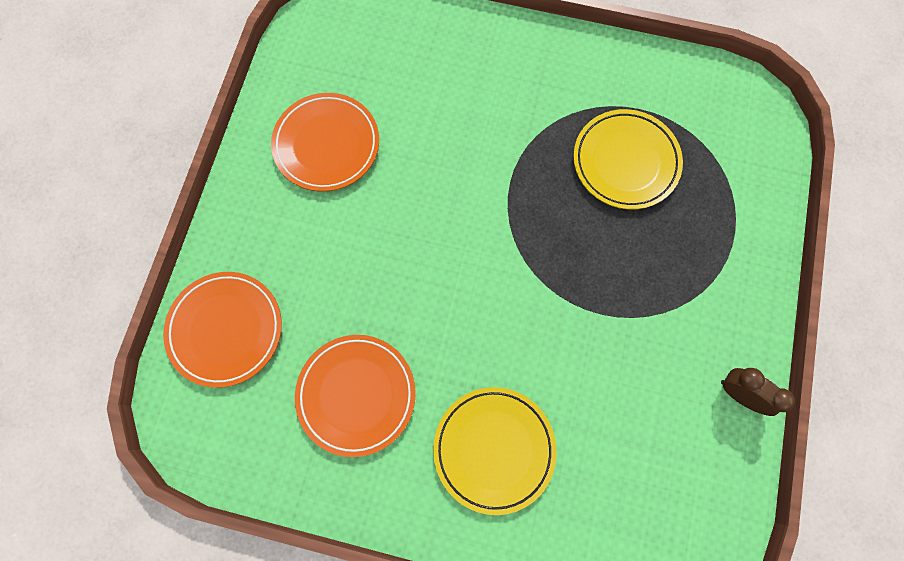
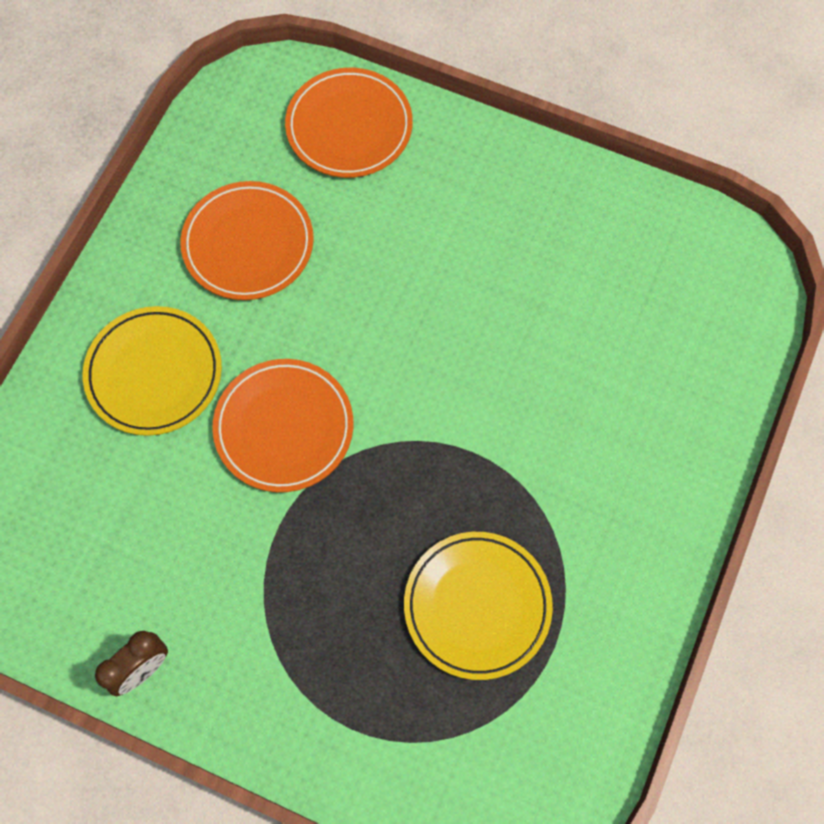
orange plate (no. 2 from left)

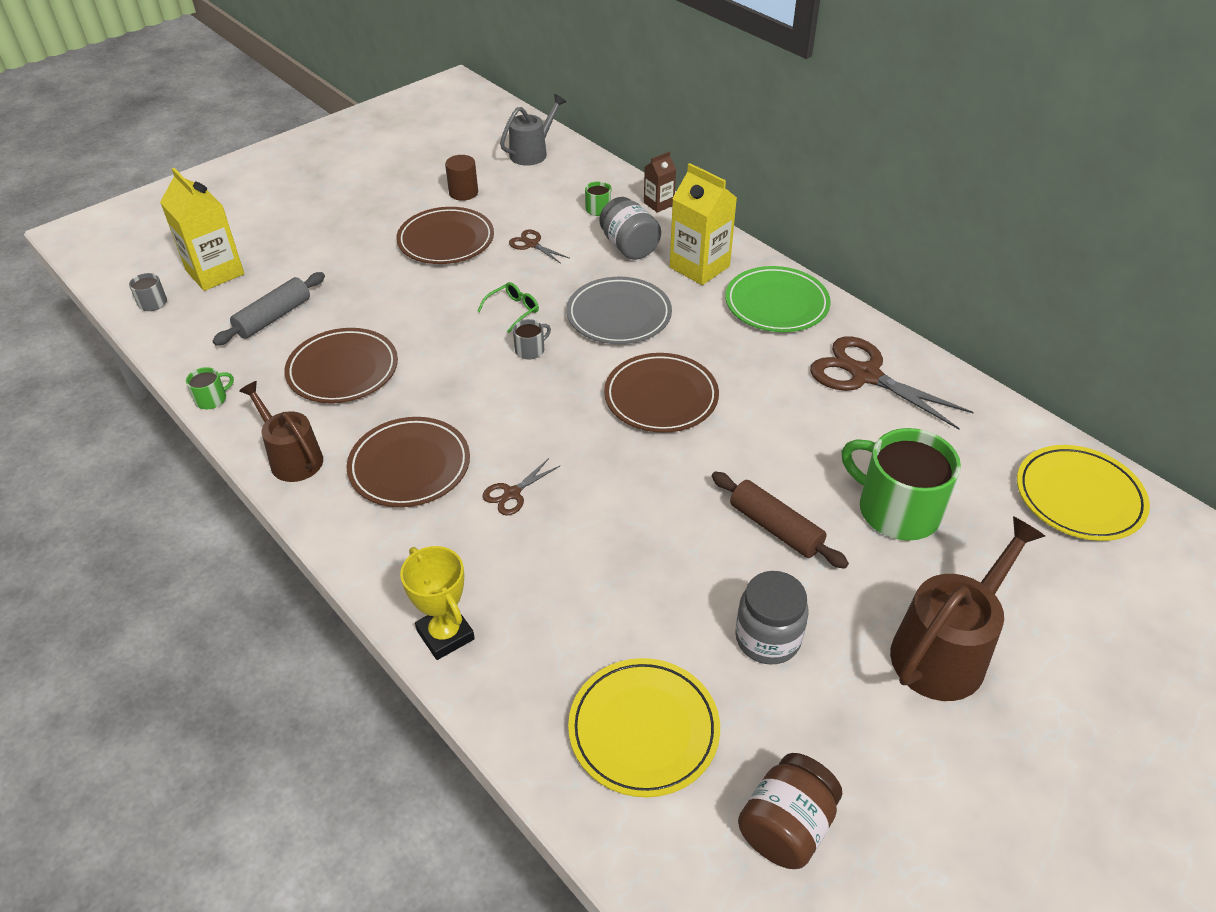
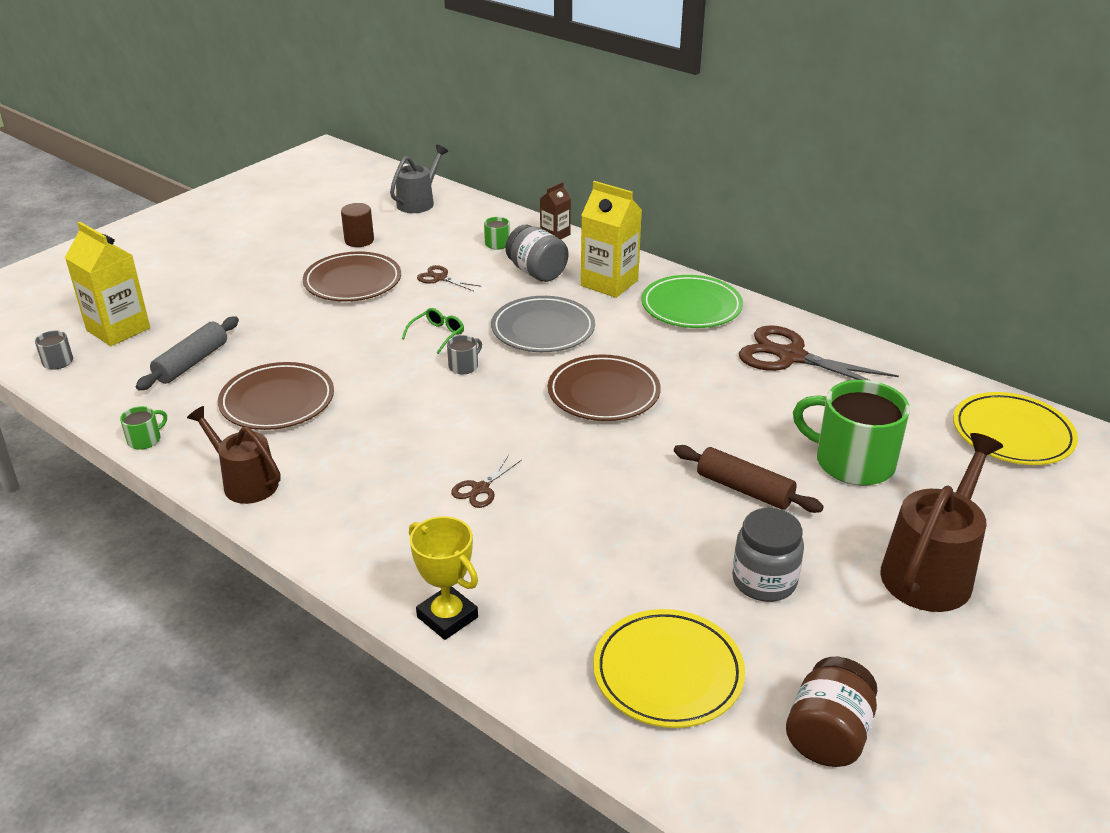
dark brown plate (no. 2 from left in the first image)

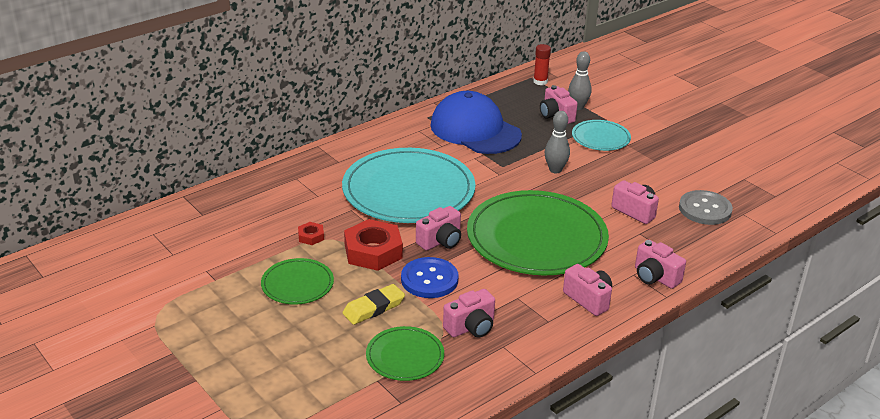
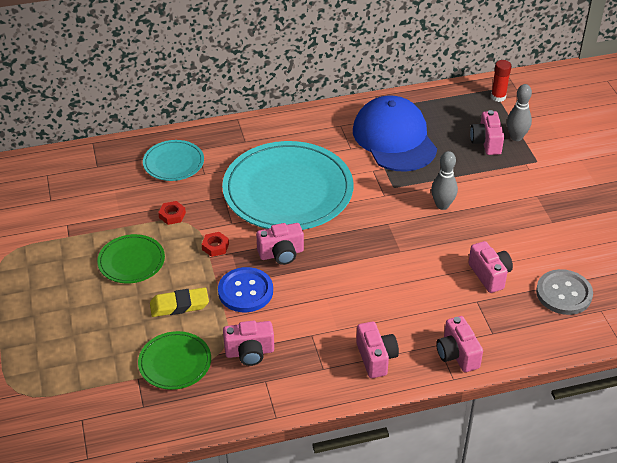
emerald plate (no. 3 from left in the first image)
teal plate (no. 1 from left)
red hex nut (no. 2 from left)

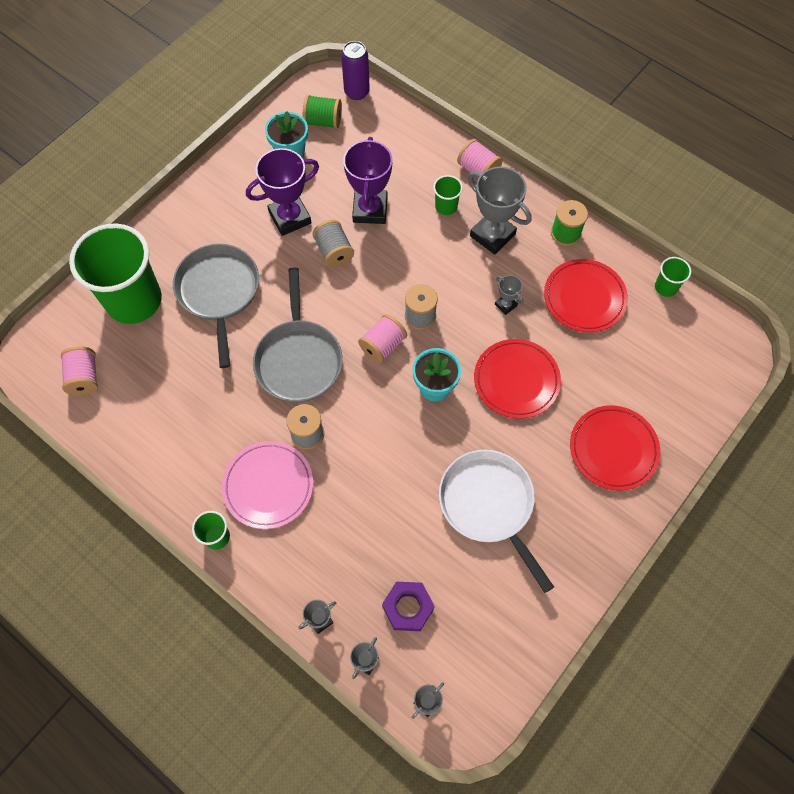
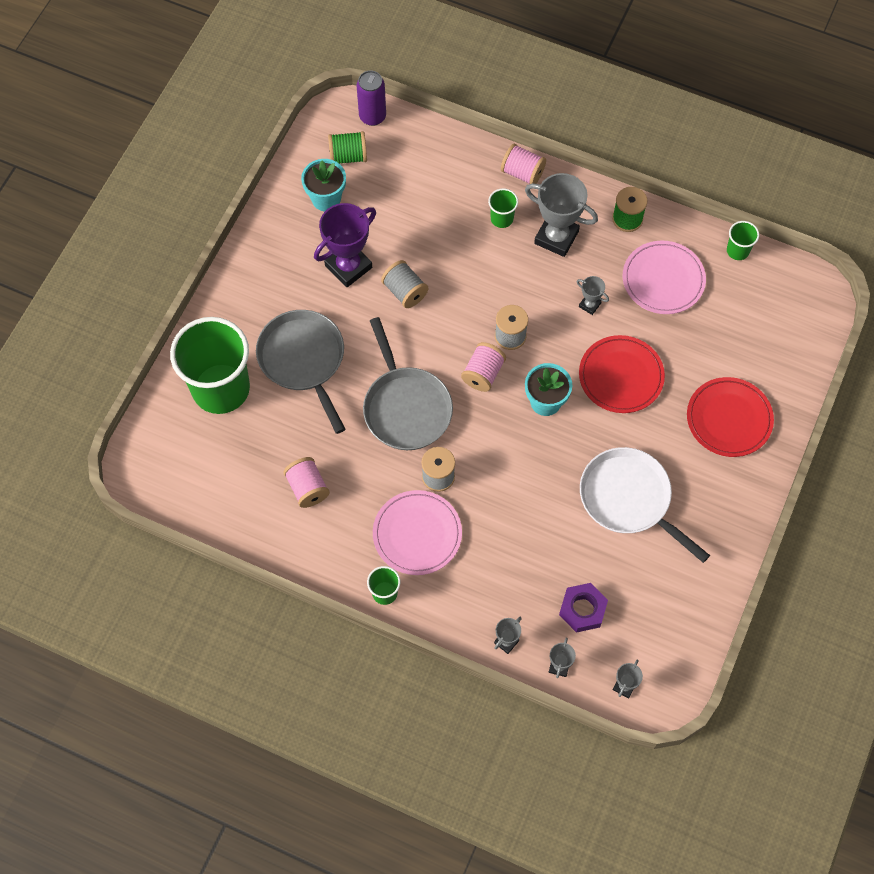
royal purple award cup (no. 2 from left in the first image)
pink reel of thread (no. 1 from left)
pink plate (no. 2 from left)

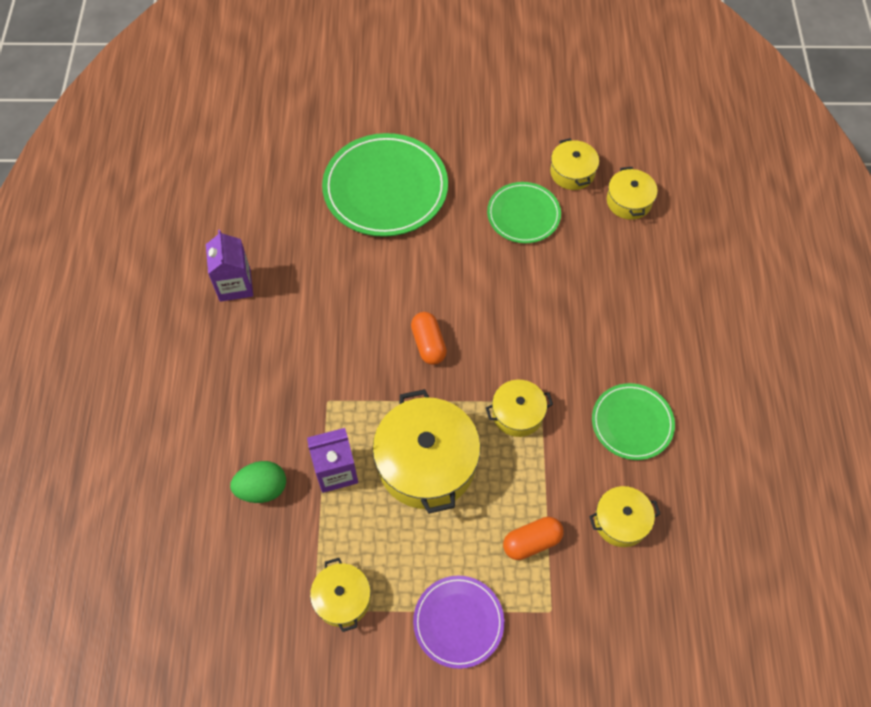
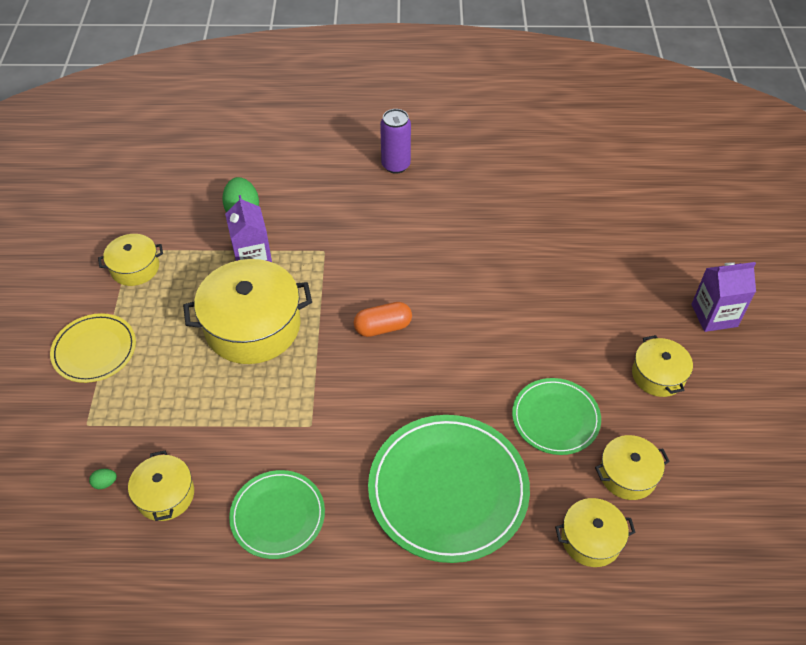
orange capsule (no. 2 from left in the first image)
emerald toy egg (no. 1 from left)
royal purple tin
royal purple juice carton (no. 2 from left)
emerald plate (no. 2 from left)
yellow cooking pot (no. 6 from left)
yellow plate

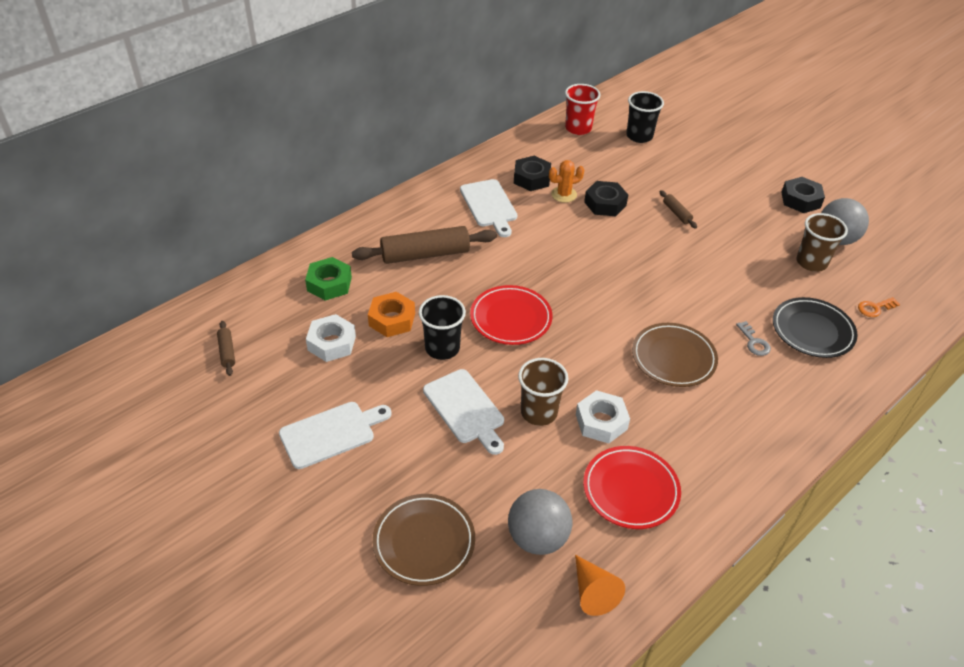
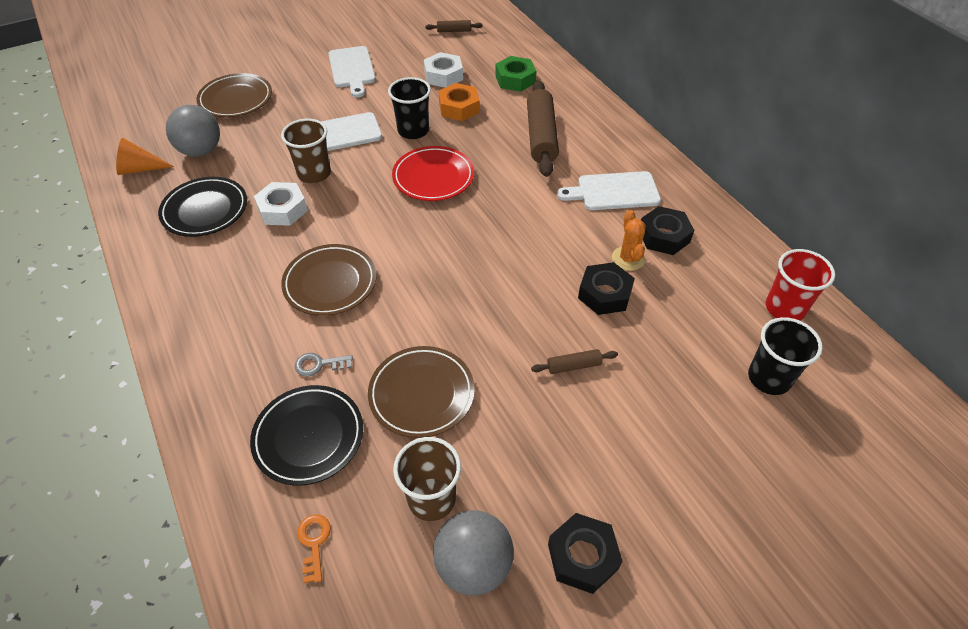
dark brown plate (no. 3 from left)
ebony plate (no. 1 from left)

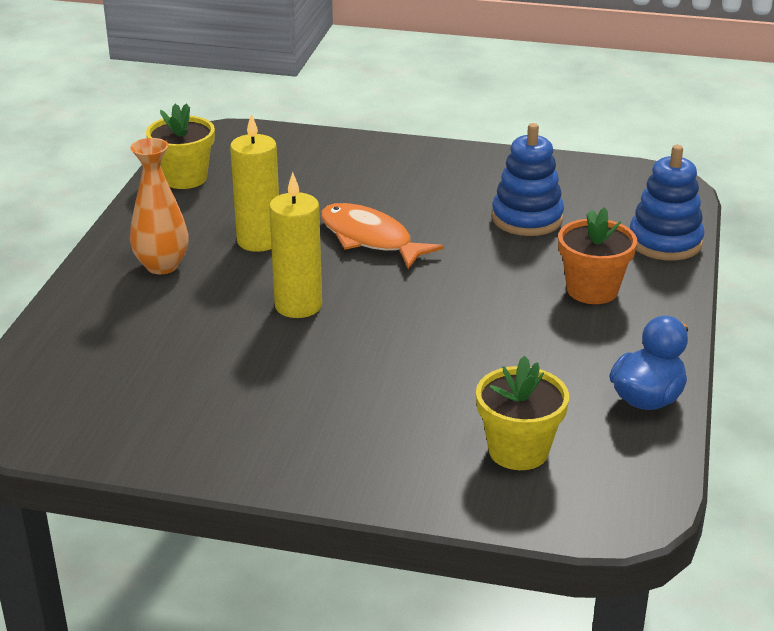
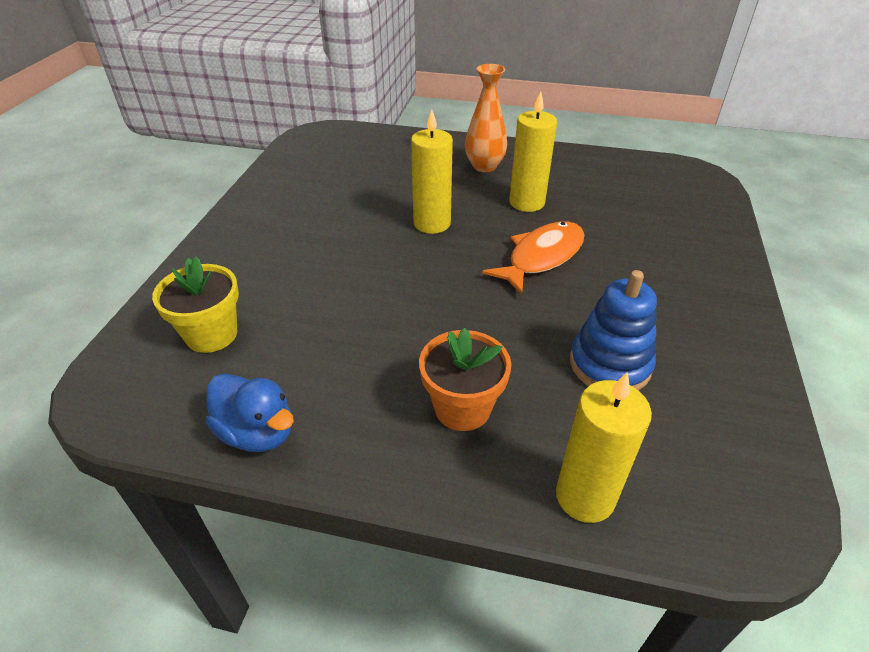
yellow flower pot (no. 1 from left in the first image)
yellow wax candle (no. 3 from left)

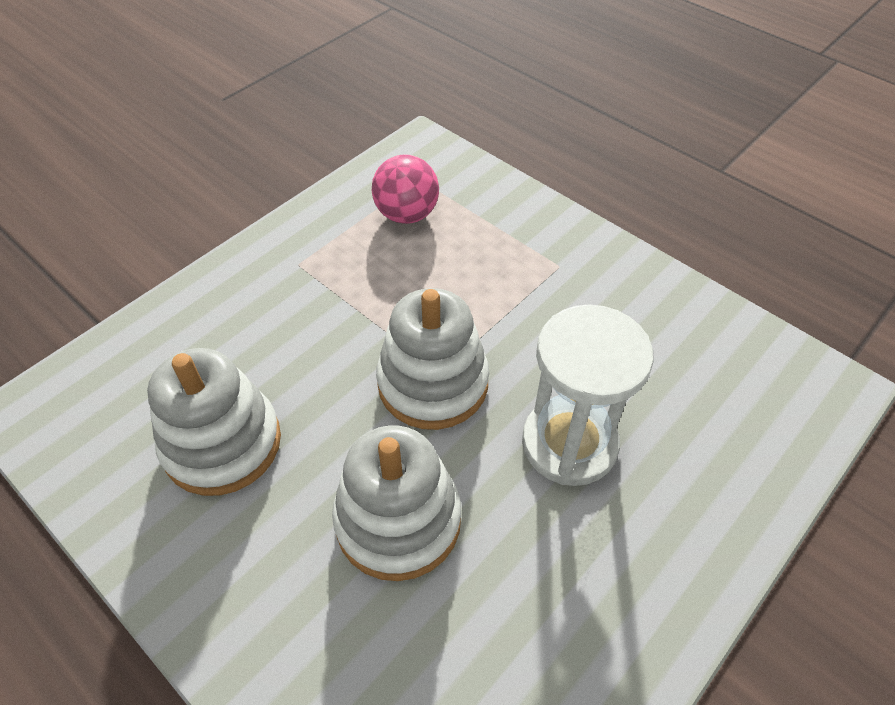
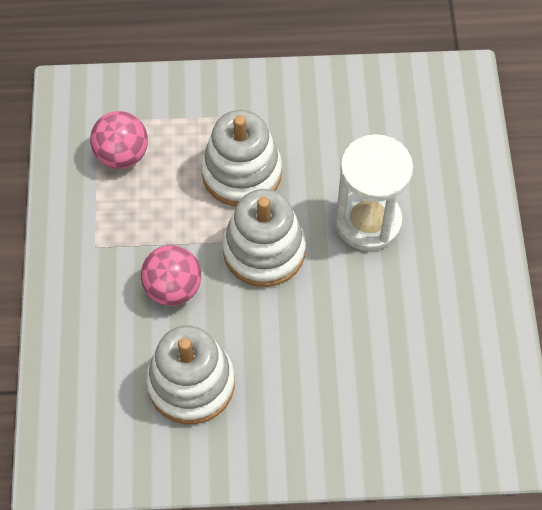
pink sphere (no. 2 from left)
white ring stacker (no. 2 from left)

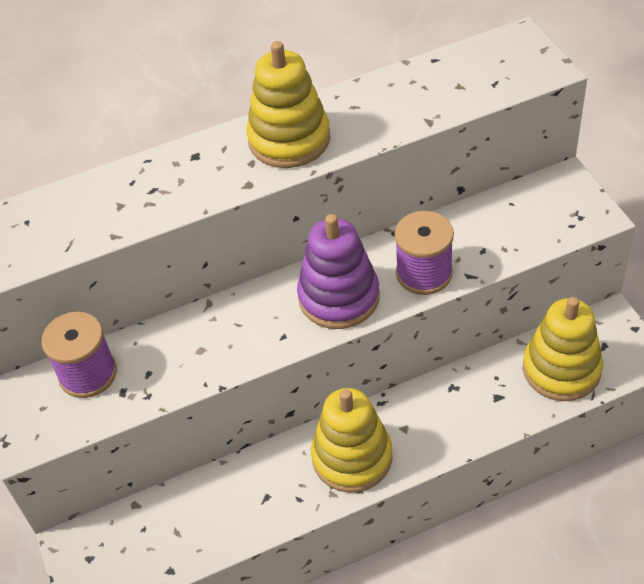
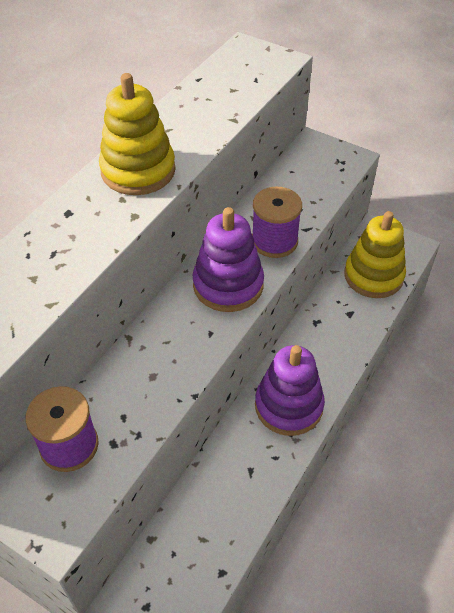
royal purple ring stacker (no. 2 from left)

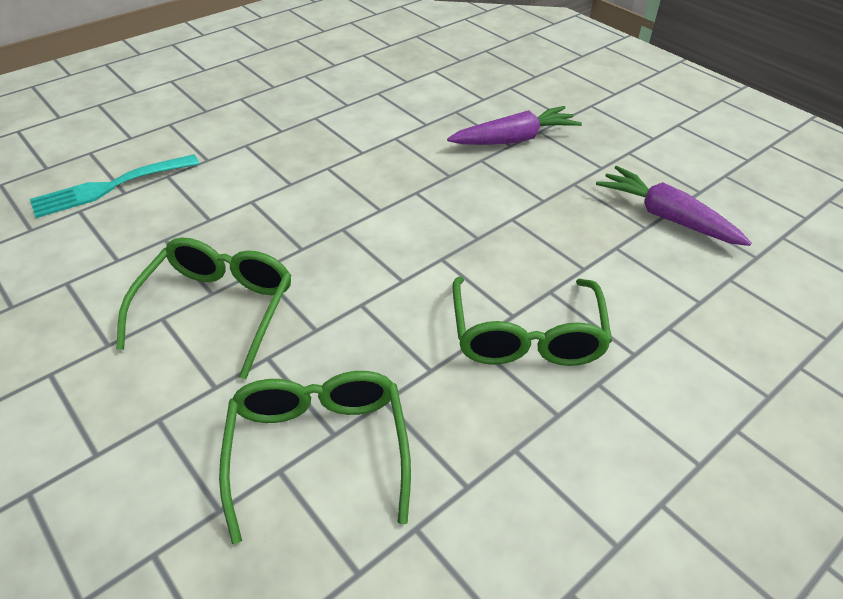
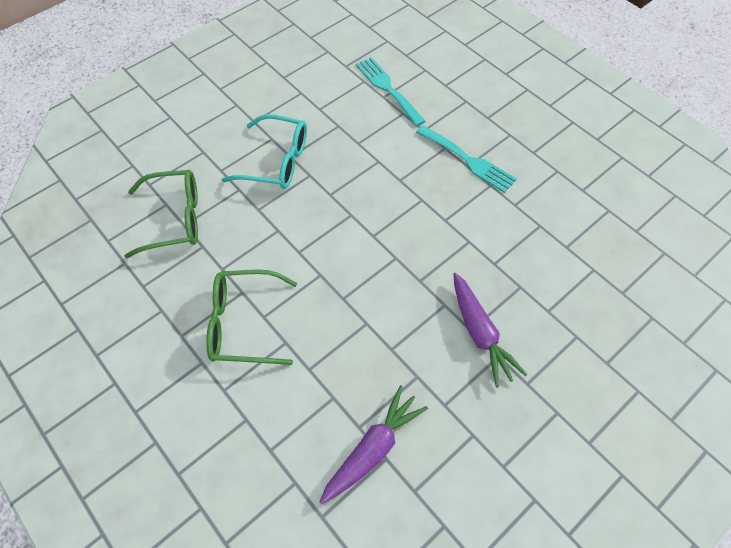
teal fork (no. 2 from left)
teal glasses

